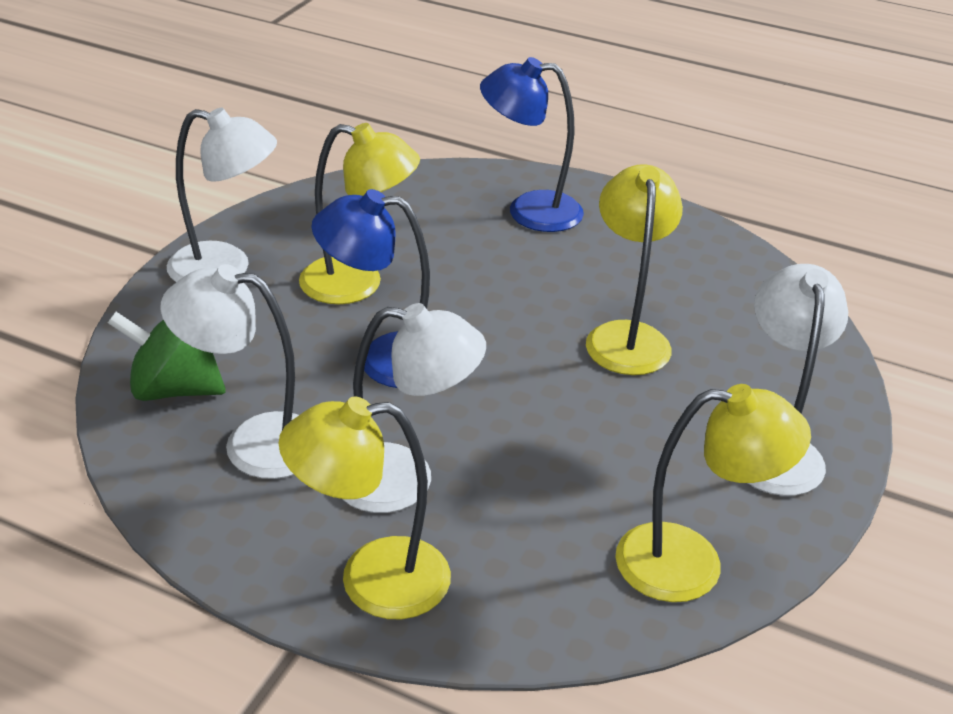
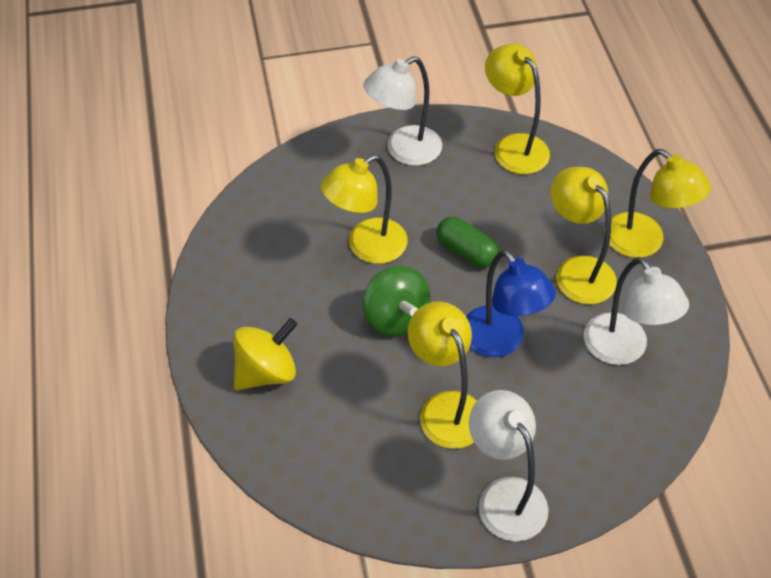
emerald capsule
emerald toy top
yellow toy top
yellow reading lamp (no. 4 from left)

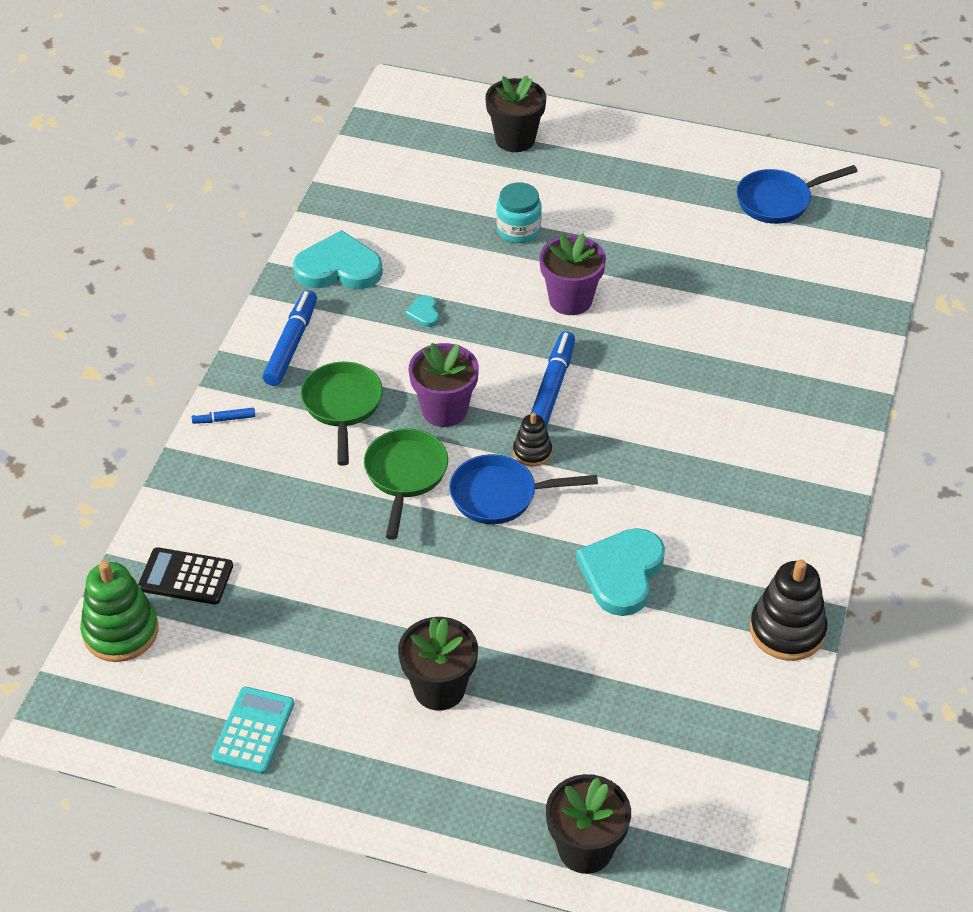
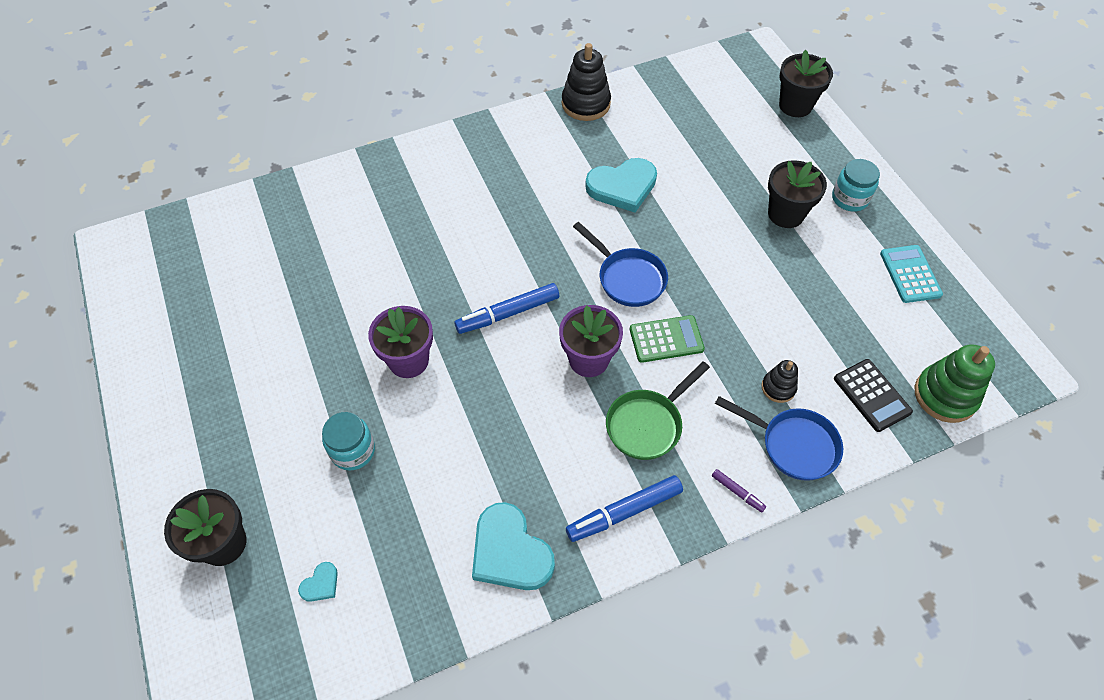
teal jar (no. 2 from left)
teal heart (no. 1 from left)
ebony ring stacker (no. 2 from left)
blue skillet (no. 2 from left)
emerald calculator
royal purple marker pen
teal calculator

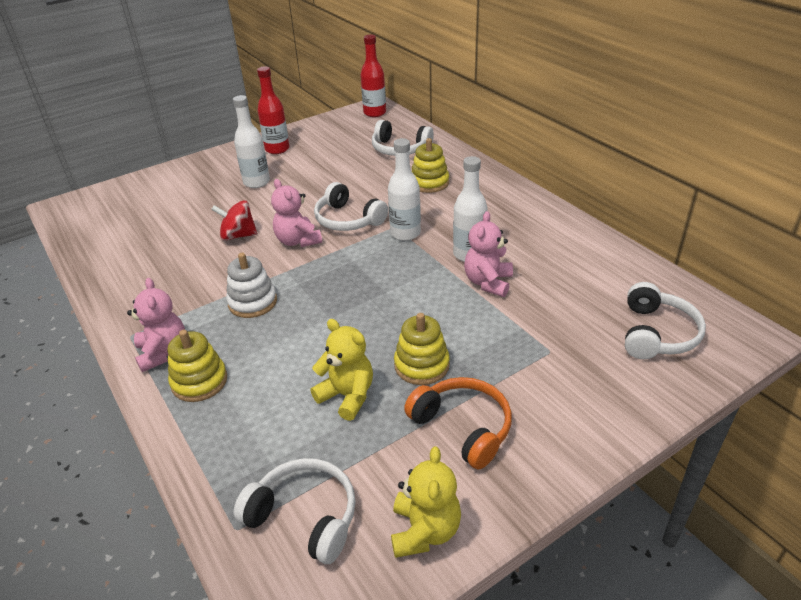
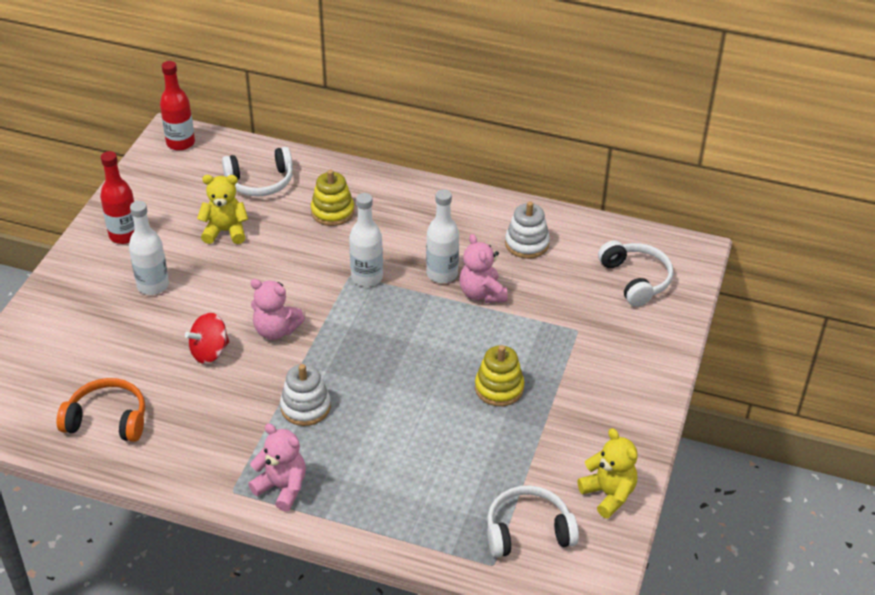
yellow ring stacker (no. 1 from left in the first image)
white headset (no. 2 from left in the first image)
white ring stacker (no. 2 from left)
yellow teddy (no. 1 from left)
orange headset

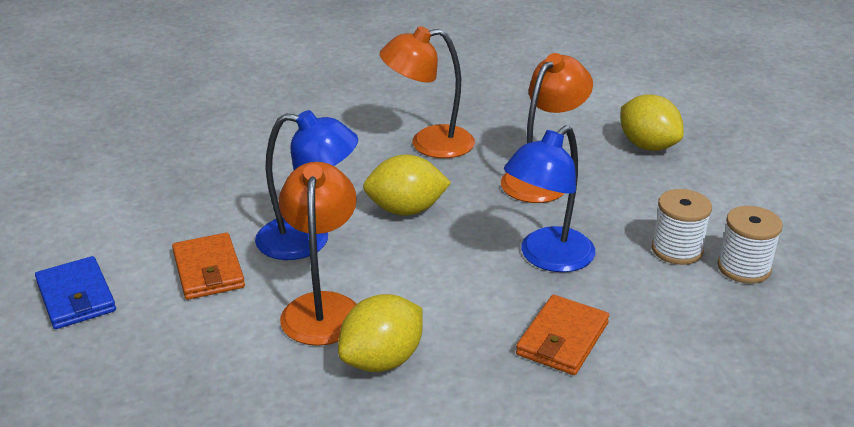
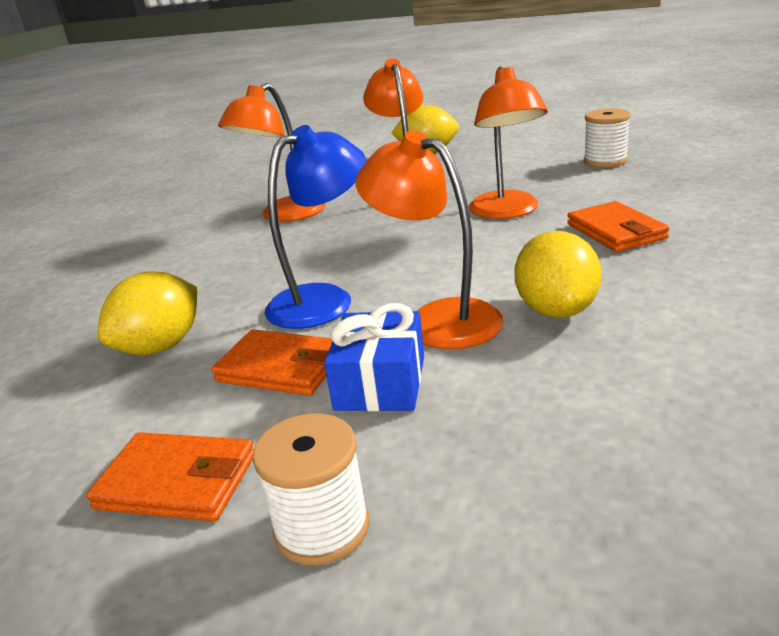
blue wrapped gift
yellow toy lemon (no. 1 from left)
white reel of thread (no. 1 from left)
orange card wallet (no. 1 from left)
orange reading lamp (no. 4 from left)

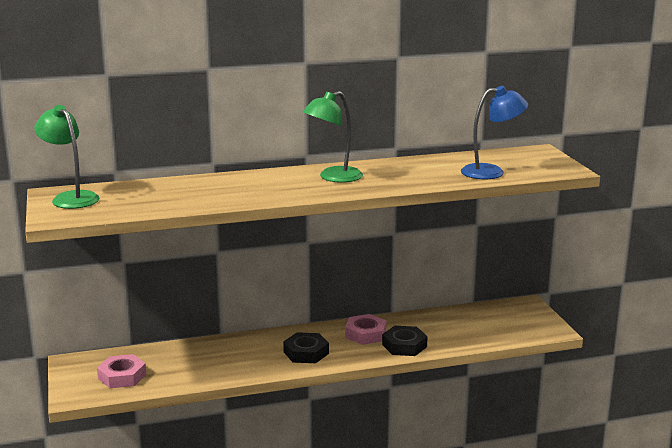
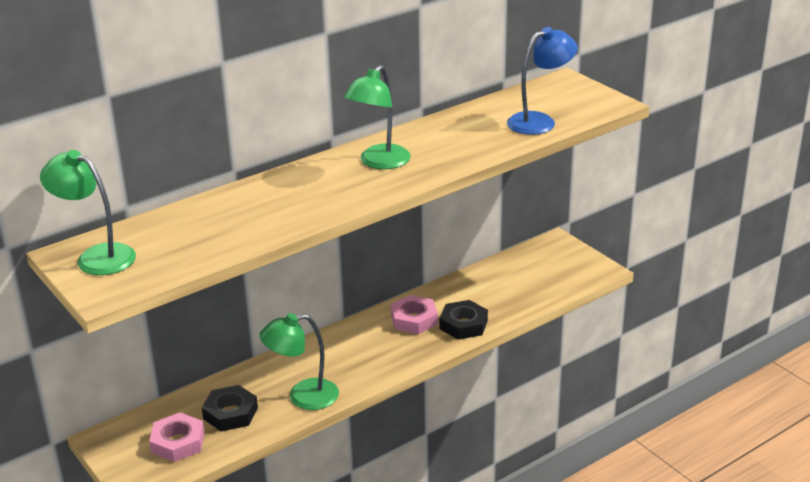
emerald reading lamp (no. 2 from left)
ebony hex nut (no. 1 from left)

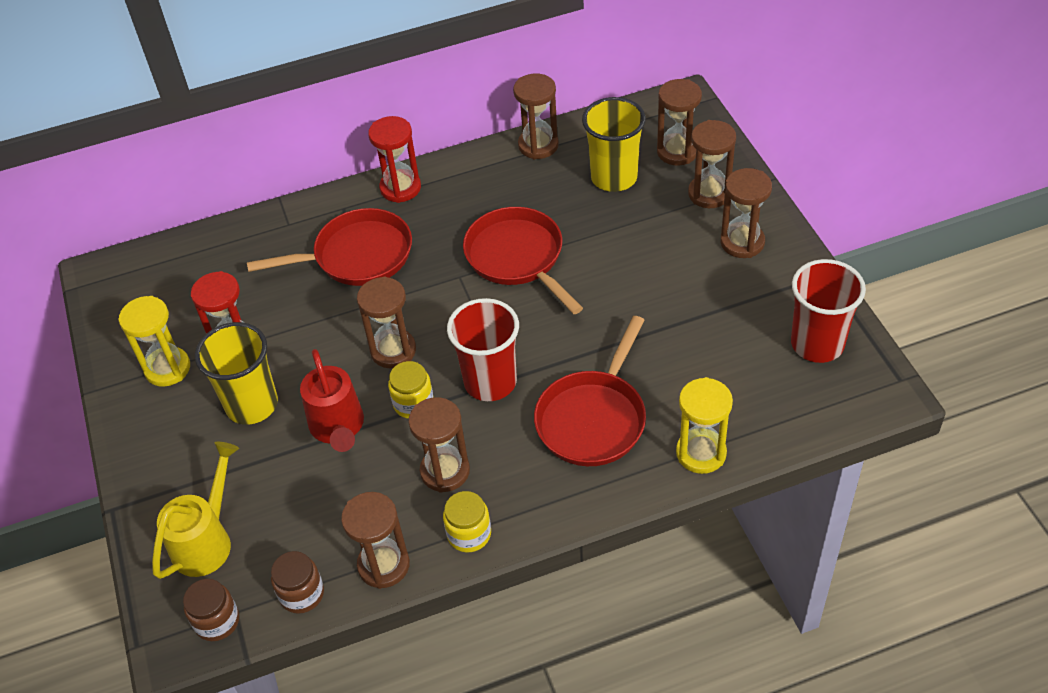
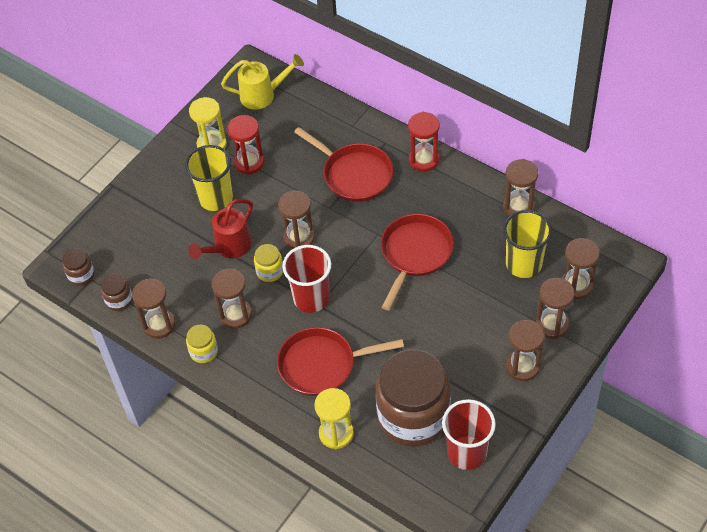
dark brown jar (no. 3 from left)
yellow sprinkling can

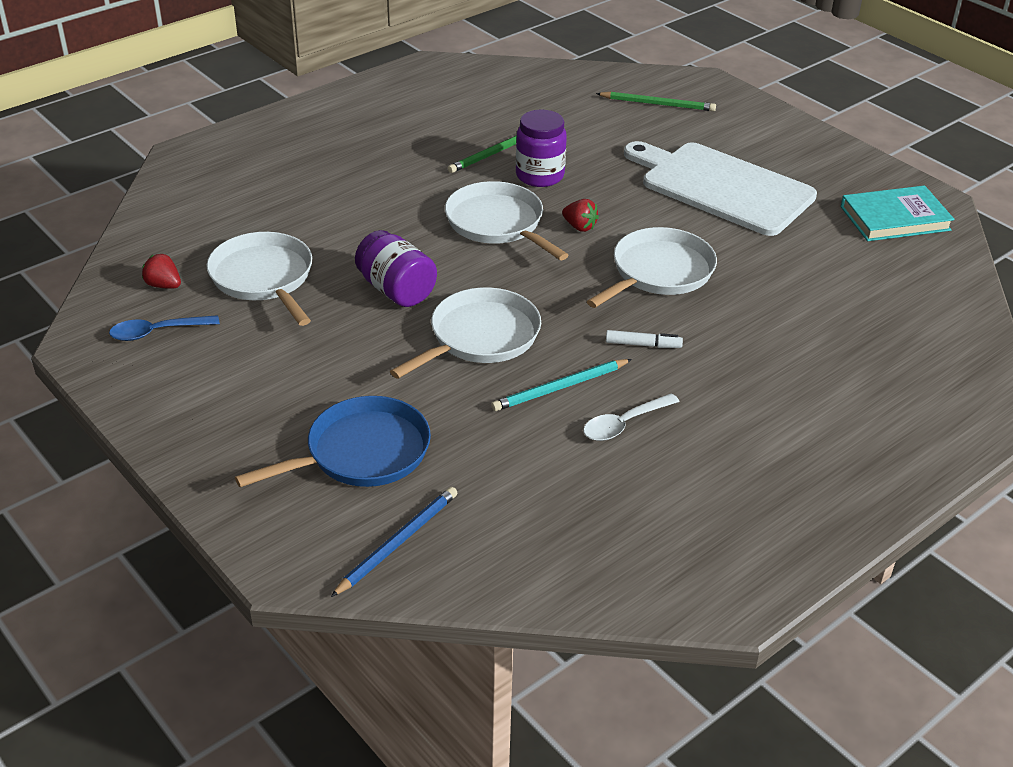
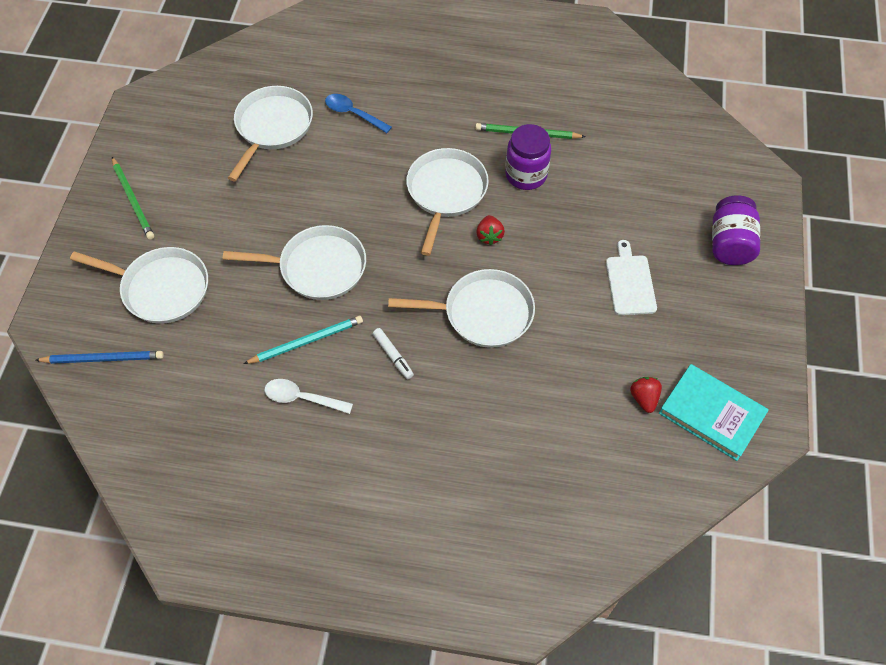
blue spoon
red strawberry (no. 2 from left)
royal purple jar (no. 2 from left)
emerald lead pencil (no. 1 from left)
white skillet (no. 1 from left)
teal lead pencil
white bread board

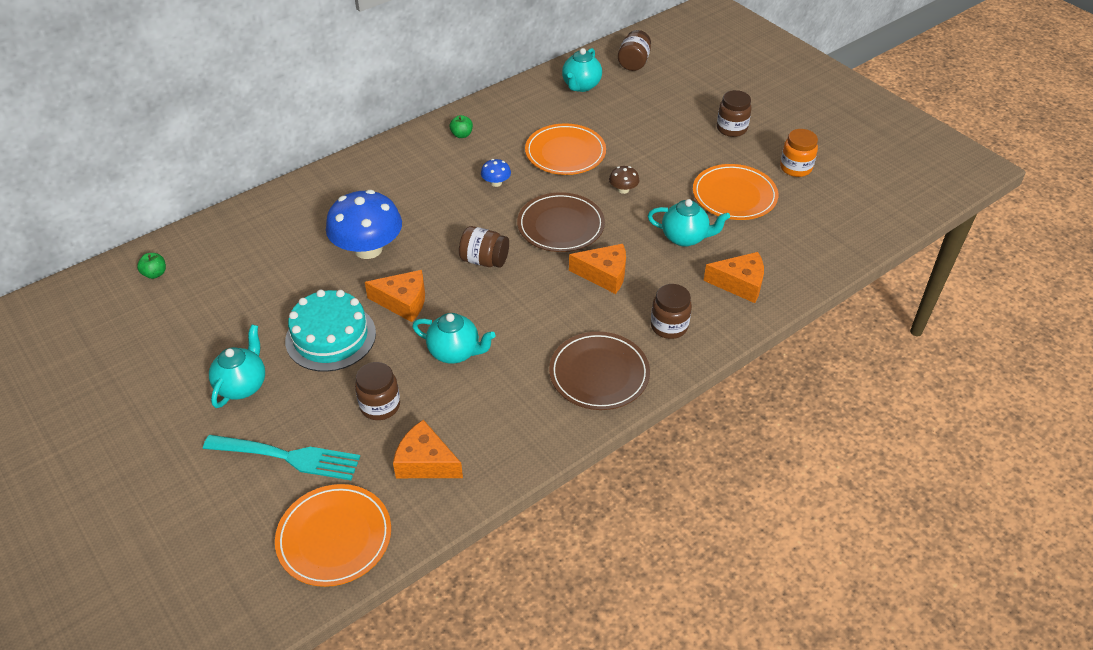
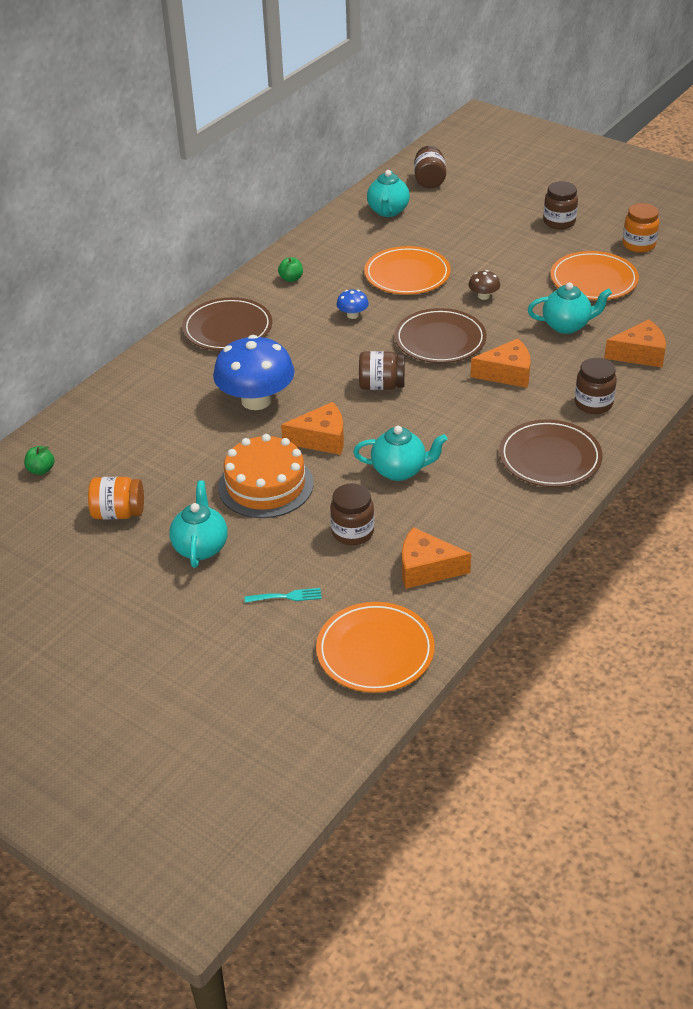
orange jar (no. 1 from left)
dark brown plate (no. 1 from left)
orange gateau
teal fork

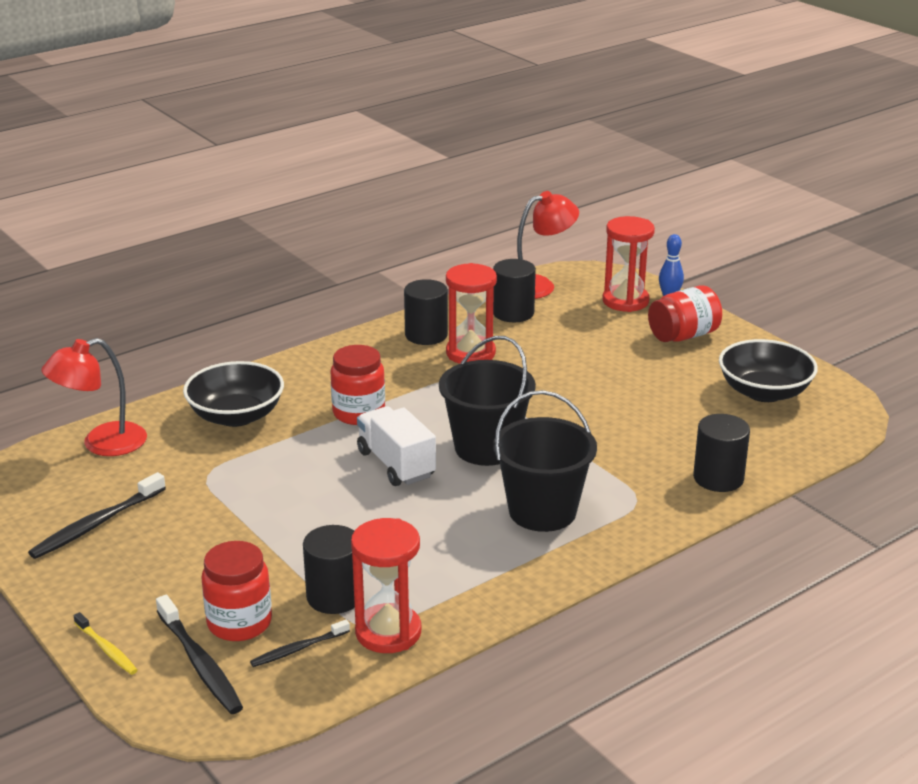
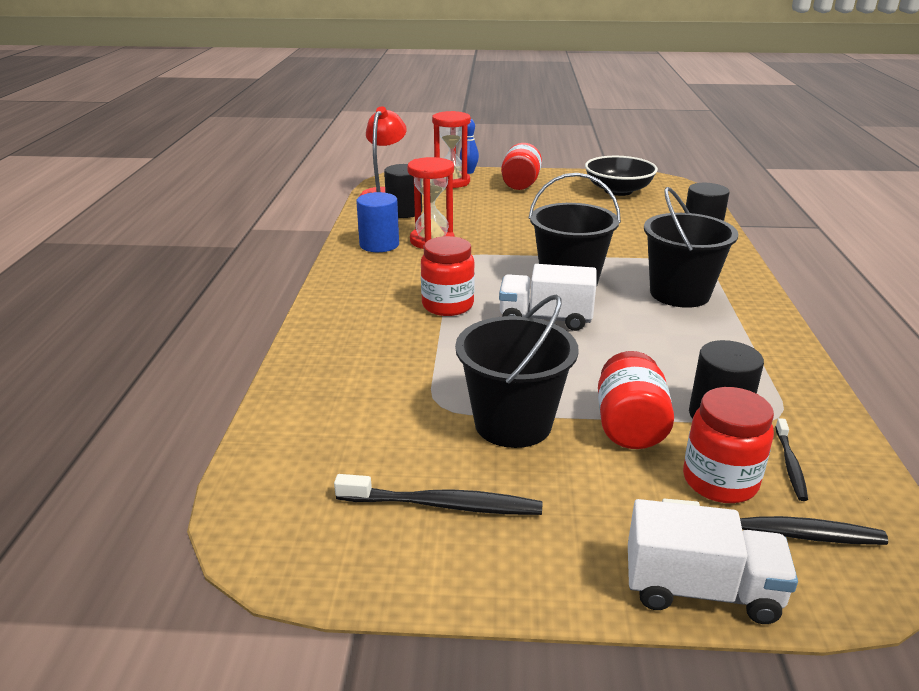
red reading lamp (no. 1 from left in the first image)
ebony bowl (no. 1 from left in the first image)
red sandglass (no. 1 from left in the first image)
ebony sand bucket (no. 1 from left)
red jar (no. 3 from left)
white toy truck (no. 2 from left)
blue solid cylinder
ebony tooth brush (no. 1 from left)

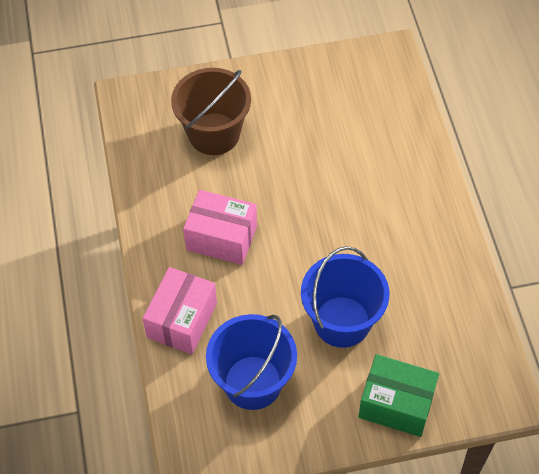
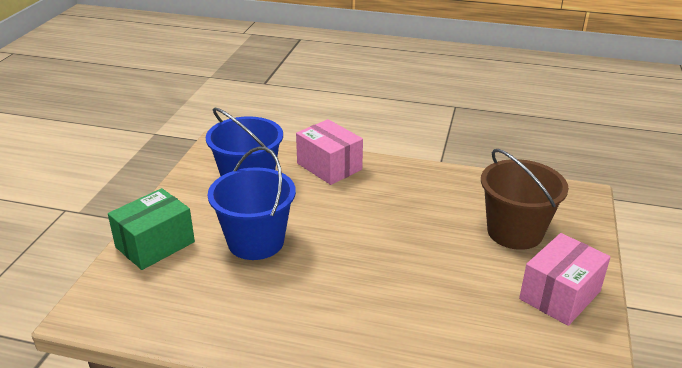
pink package (no. 2 from left)

